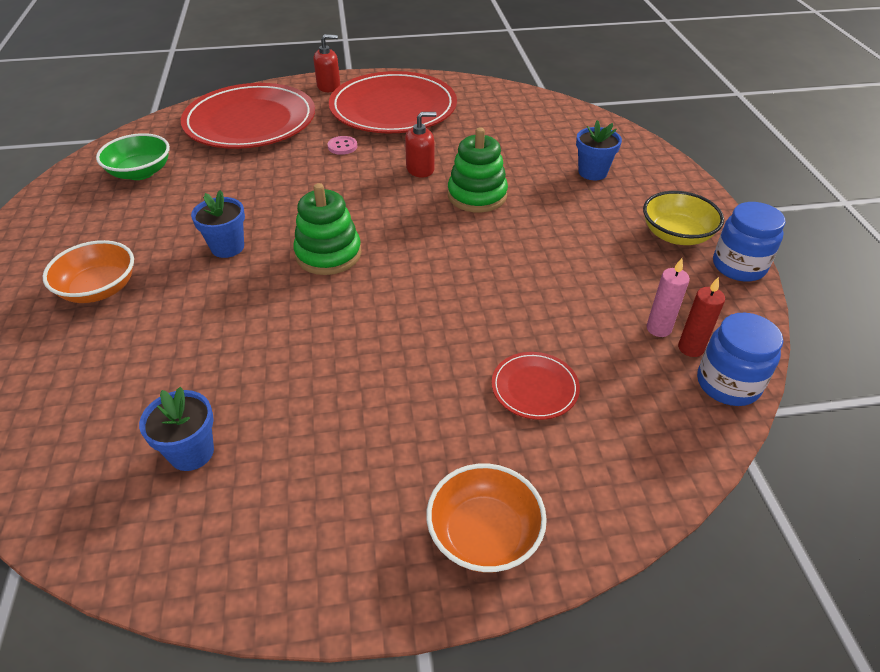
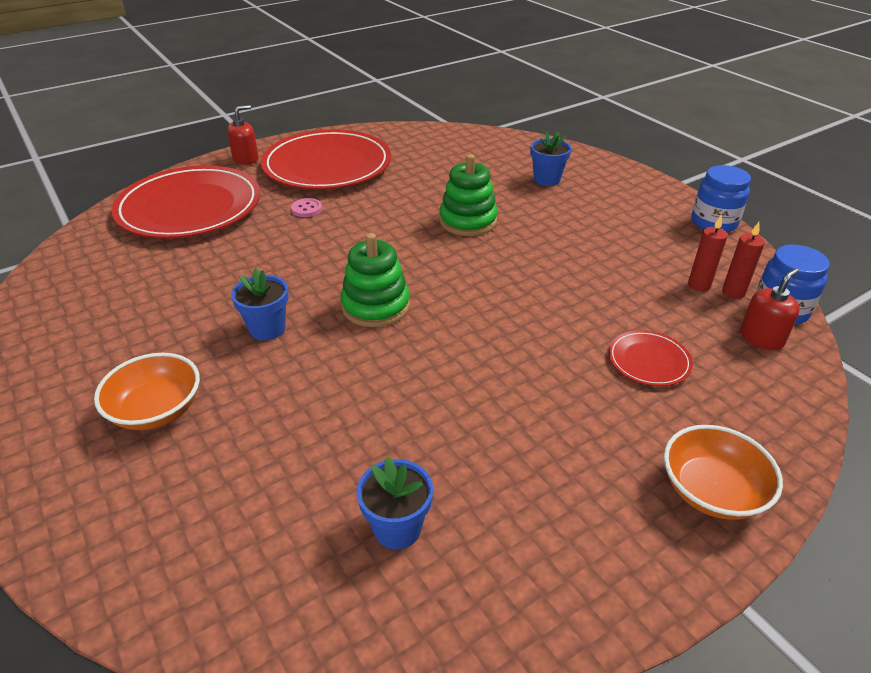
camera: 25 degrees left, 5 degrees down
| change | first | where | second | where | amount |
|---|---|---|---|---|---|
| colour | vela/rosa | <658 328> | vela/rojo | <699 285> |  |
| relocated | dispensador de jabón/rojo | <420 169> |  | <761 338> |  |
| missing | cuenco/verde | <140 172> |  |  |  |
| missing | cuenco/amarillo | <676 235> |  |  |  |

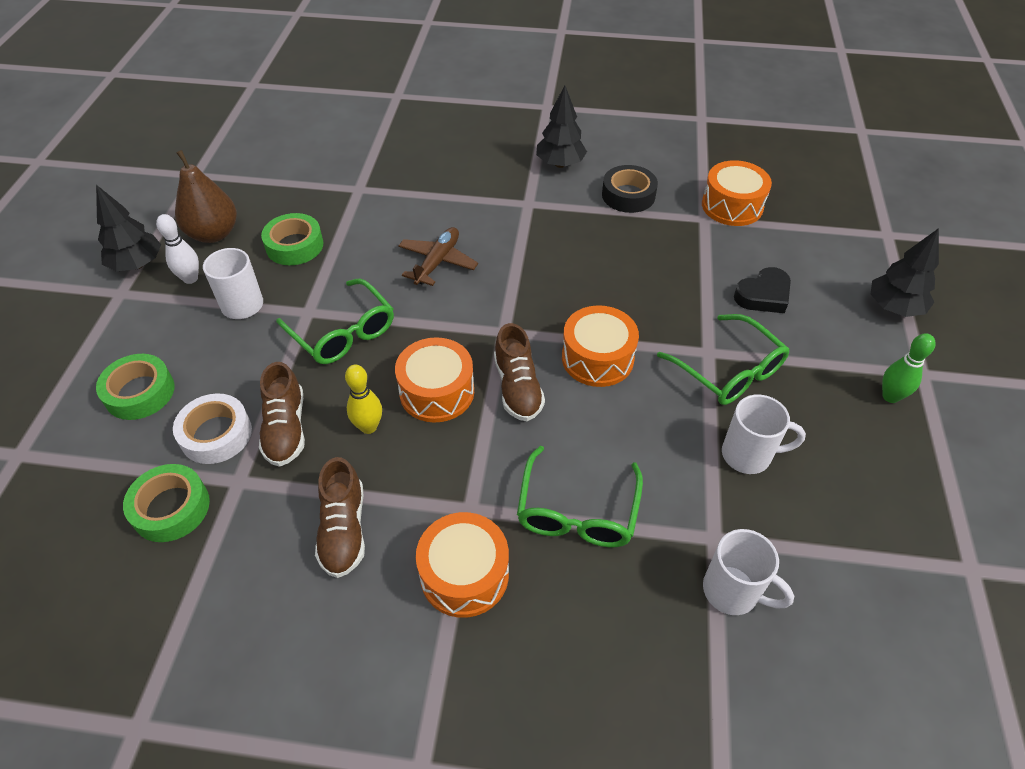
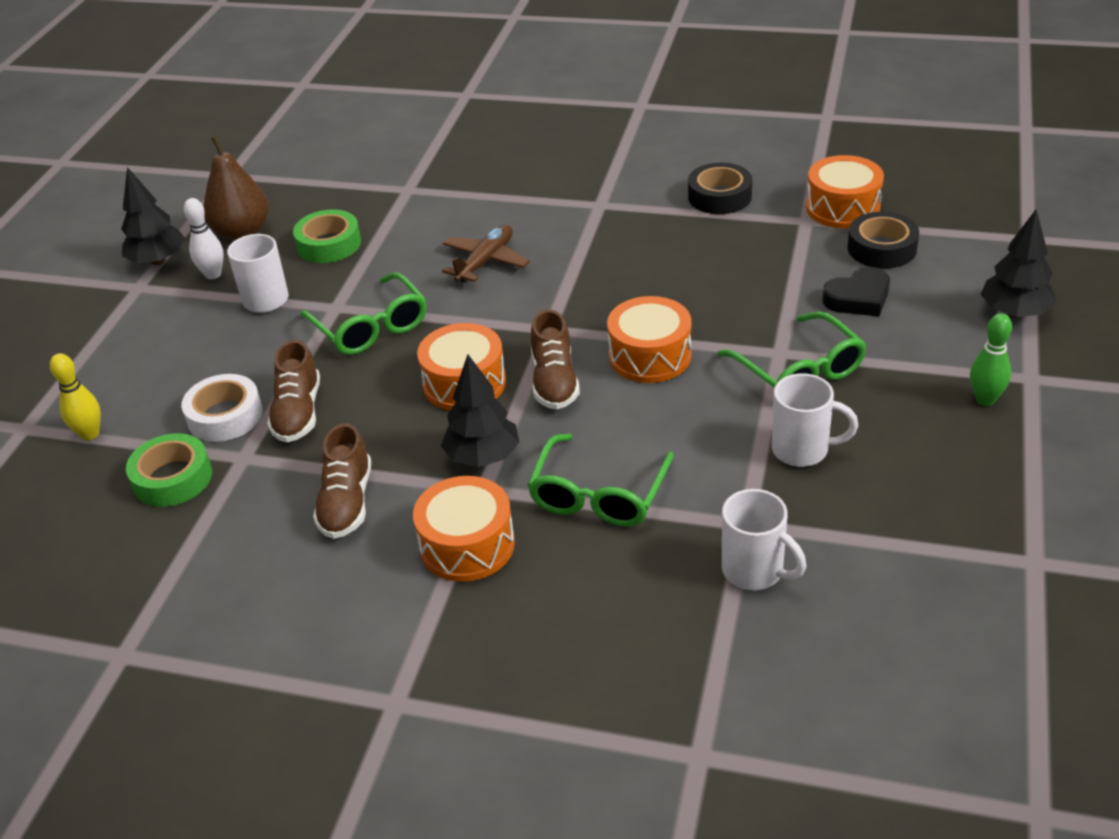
camera: 10 degrees right, 10 degrees down
| change | first | where | second | where | amount |
|---|---|---|---|---|---|
| relocated | bolo/amarillo | <368 427> |  | <90 434> |  |
| relocated | árbol/negro | <560 164> |  | <483 457> |  |
| appeared |  |  | cinta adhesiva/negro | <882 248> |  |
| missing | cinta adhesiva/verde | <140 392> |  |  |  |

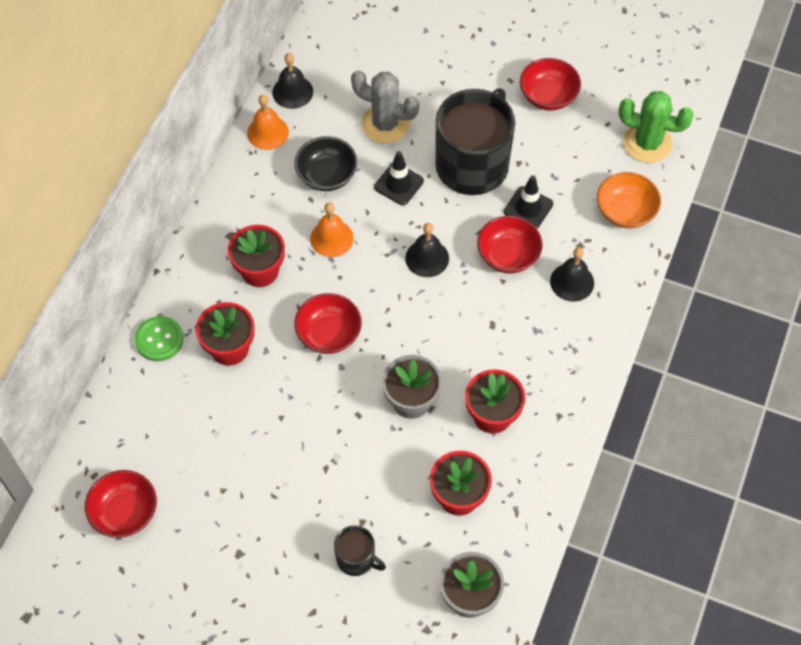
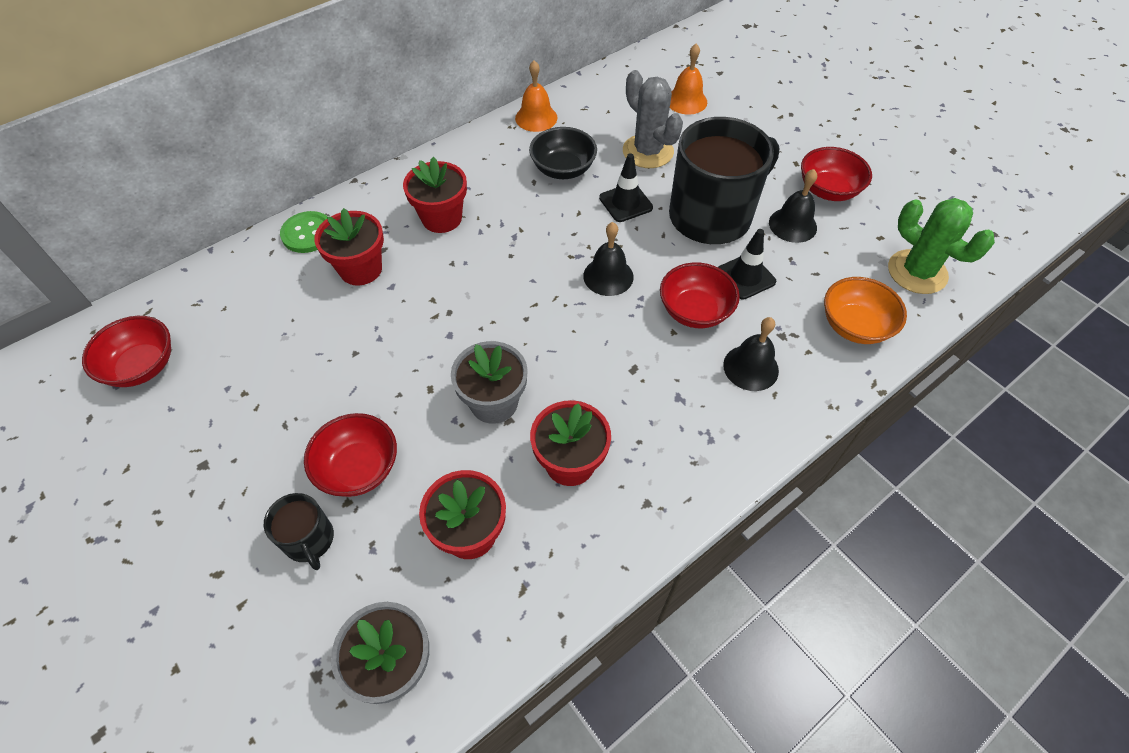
camera: 30 degrees right, 5 degrees down
| change | first | where | second | where | amount |
|---|---|---|---|---|---|
| relocated | cuenco/rojo | <329 334> |  | <359 468> |  |
| relocated | campana/naranja | <331 238> |  | <686 101> |  |
| relocated | campana/negro | <292 92> |  | <792 225> |  |

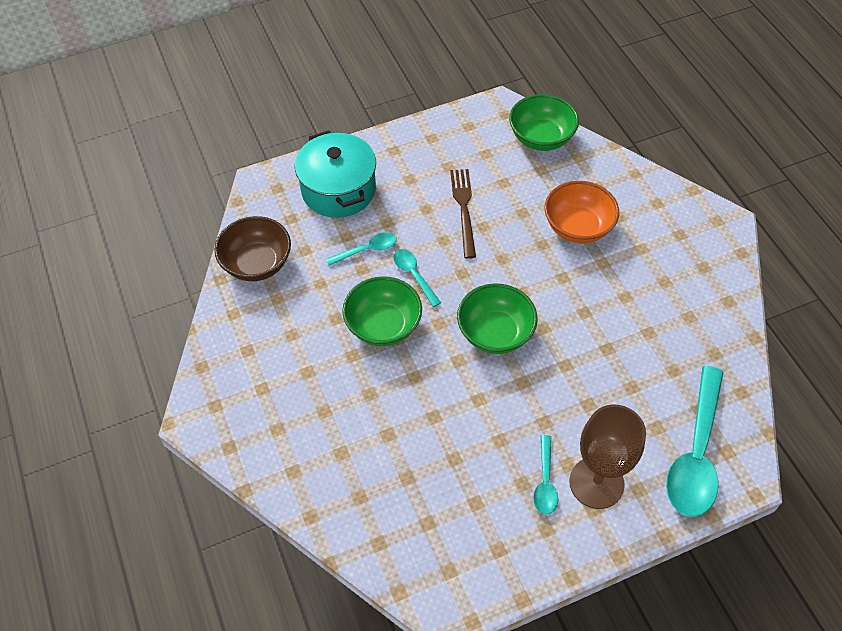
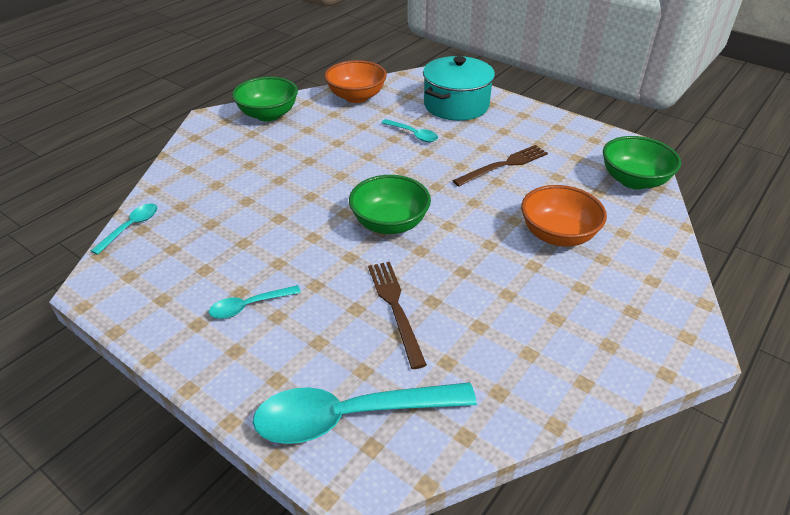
camera: 60 degrees right, 15 degrees down
| change | first | where | second | where | amount |
|---|---|---|---|---|---|
| relocated | cuchara/turquesa | <414 275> |  | <131 227> |  |
| relocated | cuenco/verde | <383 326> |  | <268 115> |  |
| colour | cuenco/marrón | <257 264> | cuenco/naranja | <356 97> |  |
| appeared |  |  | tenedor/marrón | <395 308> |  |
| missing | copa/marrón | <596 483> |  |  |  |

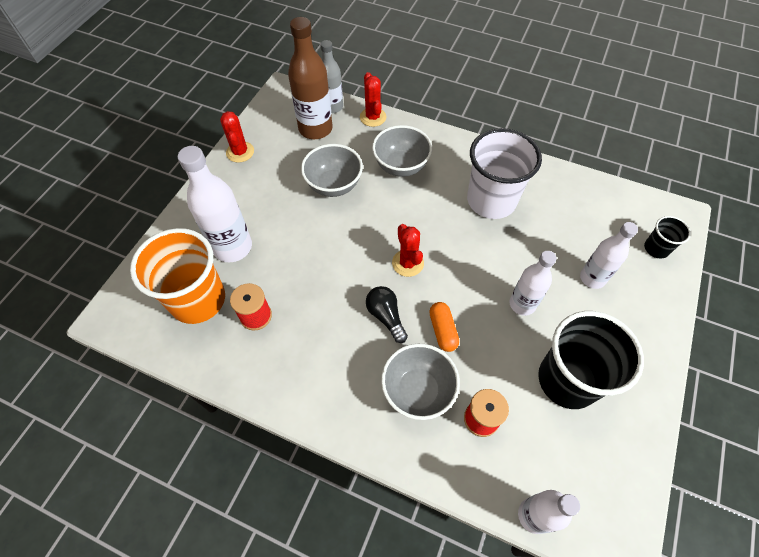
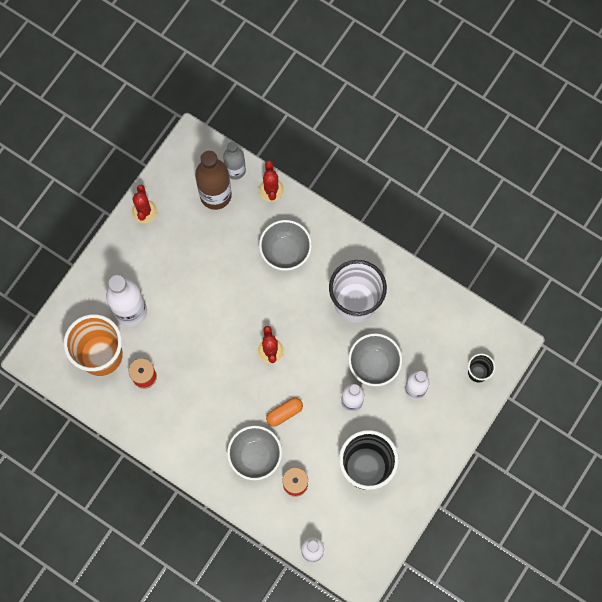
camera: 10 degrees right, 15 degrees up
| change | first | where | second | where | amount |
|---|---|---|---|---|---|
| spun | cápsula/naranja | <443 330> |  | <284 413> | 60 degrees clockwise |
| relocated | cuenco/gris | <334 185> |  | <374 364> |  |
| missing | bombilla/negro | <386 316> |  |  |  |

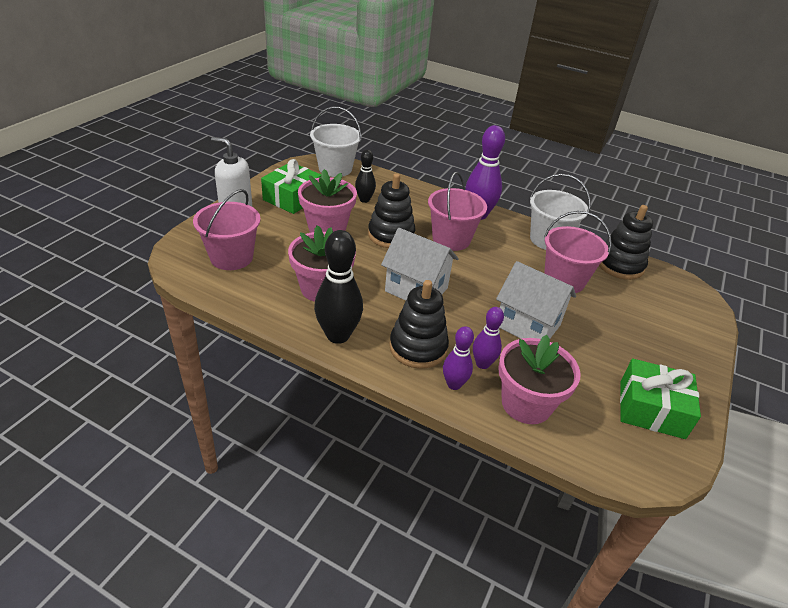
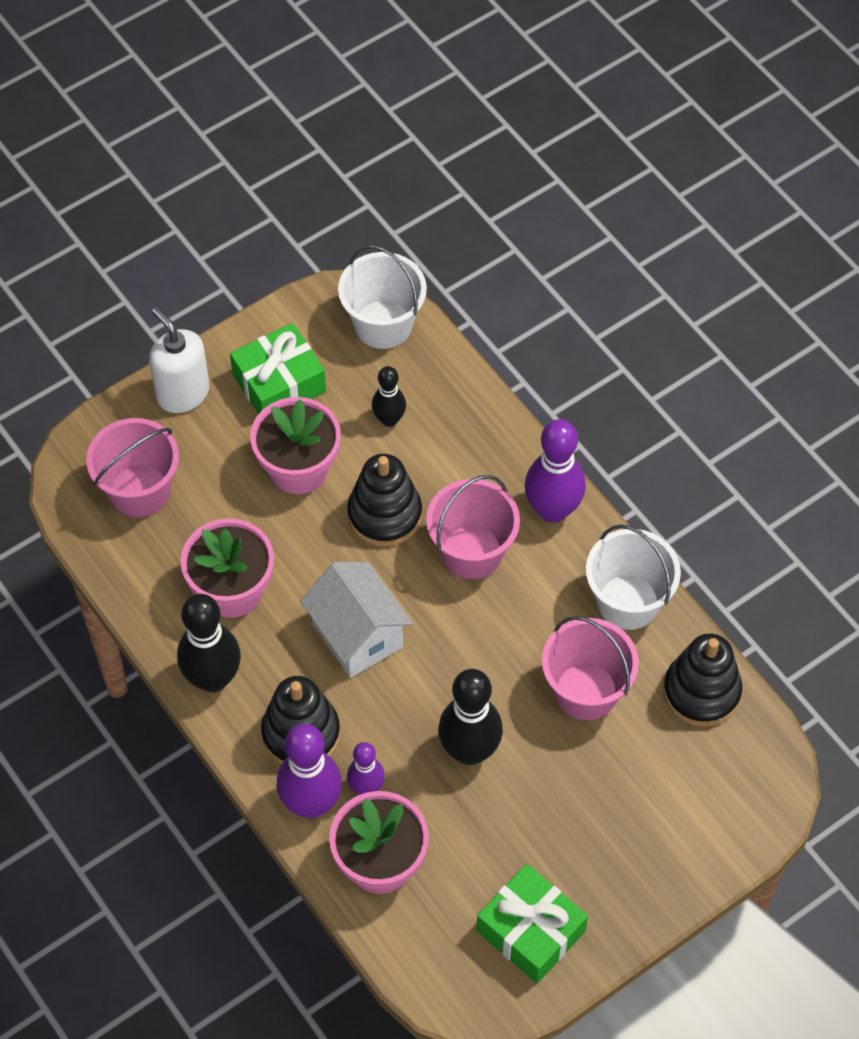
camera: 30 degrees right, 20 degrees up
| change | first | where | second | where | amount |
|---|---|---|---|---|---|
| size | bolo/morado | <454 384> |  | <311 803> | x1.71 |
| exchanged | casa/blanco | <527 325> | bolo/negro | <469 751> |  |

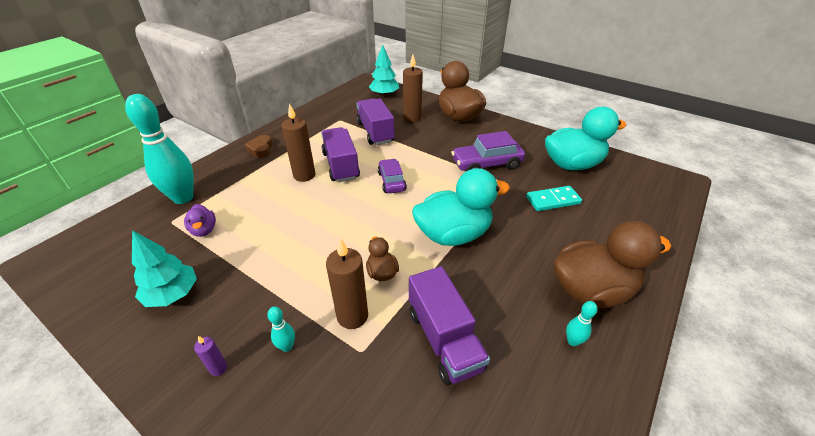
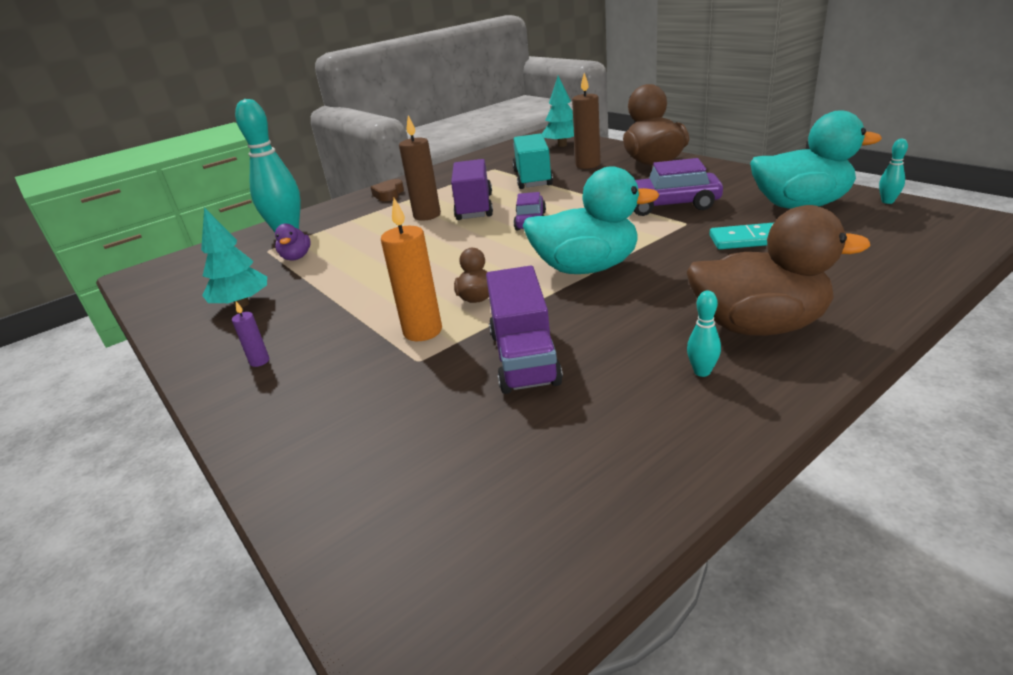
camera: 20 degrees right, 10 degrees down
| change | first | where | second | where | amount |
|---|---|---|---|---|---|
| colour | vela/marrón | <352 316> | vela/naranja | <423 331> |  |
| colour | camión/morado | <375 132> | camión/turquesa | <532 178> |  |
| relocated | bolo/turquesa | <287 347> |  | <887 201> |  |

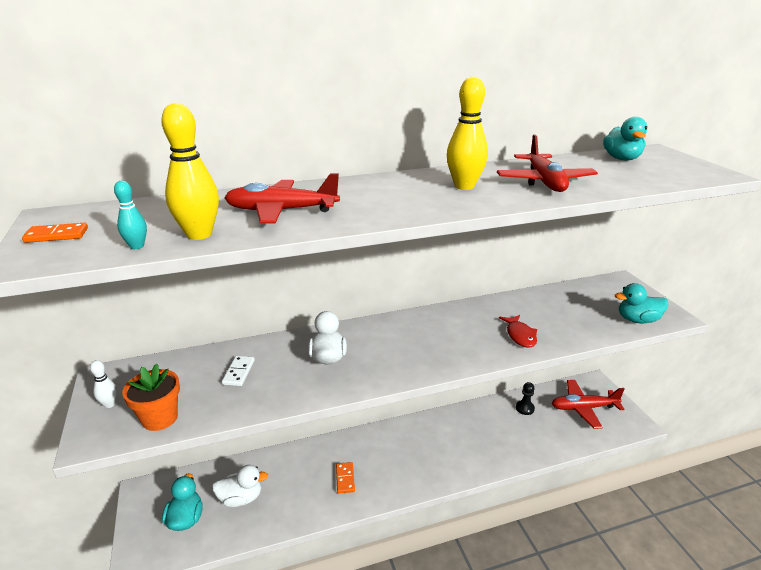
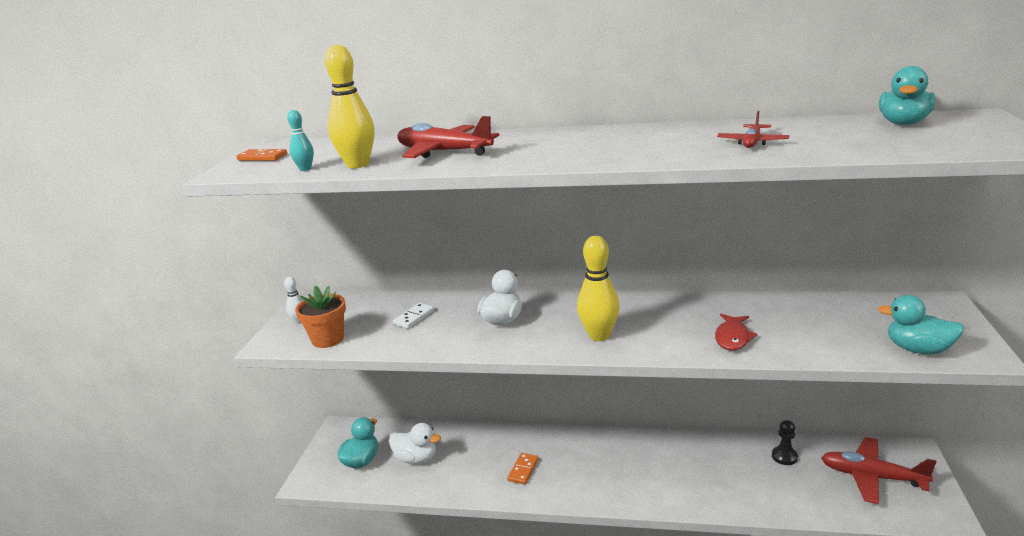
camera: 30 degrees right, 5 degrees down
| change | first | where | second | where | amount |
|---|---|---|---|---|---|
| relocated | bolo/amarillo | <464 186> |  | <599 336> |  |
| size | avión/rojo | <544 182> |  | <752 142> | x0.57 |

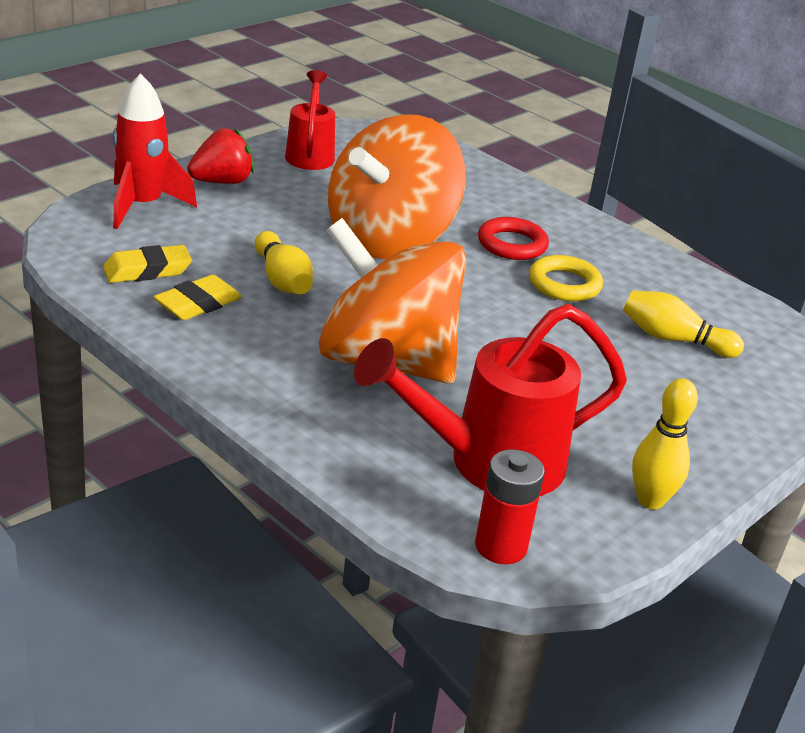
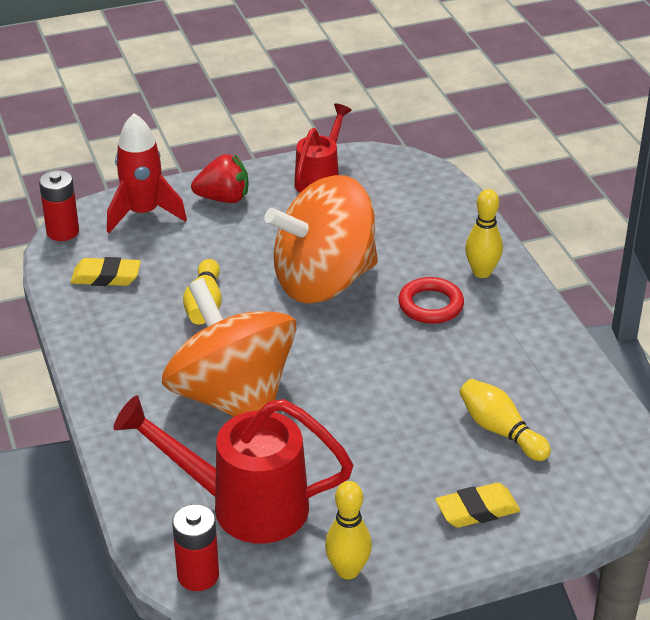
camera: 30 degrees right, 5 degrees up
| change | first | where | second | where | amount |
|---|---|---|---|---|---|
| appeared |  |  | pila/rojo | <63 232> |  |
| relocated | goma de borrar/amarillo | <198 304> |  | <477 510> |  |
| appeared |  |  | bolo/amarillo | <482 272> |  |
| missing | anillo/amarillo | <564 284> |  |  |  |

